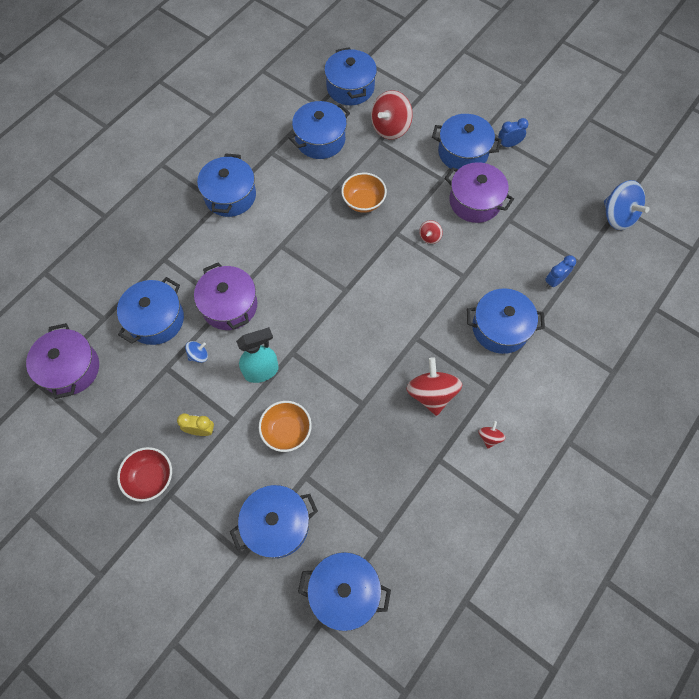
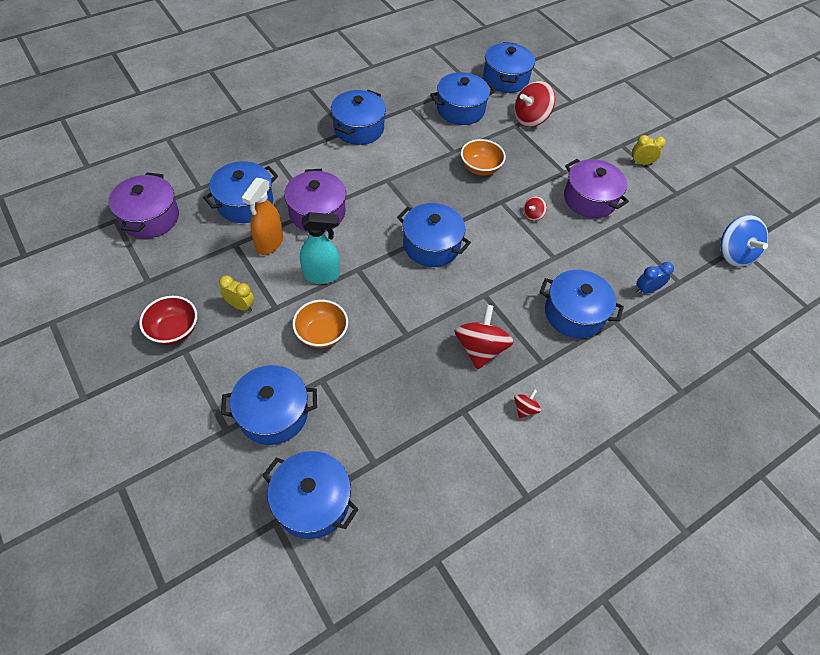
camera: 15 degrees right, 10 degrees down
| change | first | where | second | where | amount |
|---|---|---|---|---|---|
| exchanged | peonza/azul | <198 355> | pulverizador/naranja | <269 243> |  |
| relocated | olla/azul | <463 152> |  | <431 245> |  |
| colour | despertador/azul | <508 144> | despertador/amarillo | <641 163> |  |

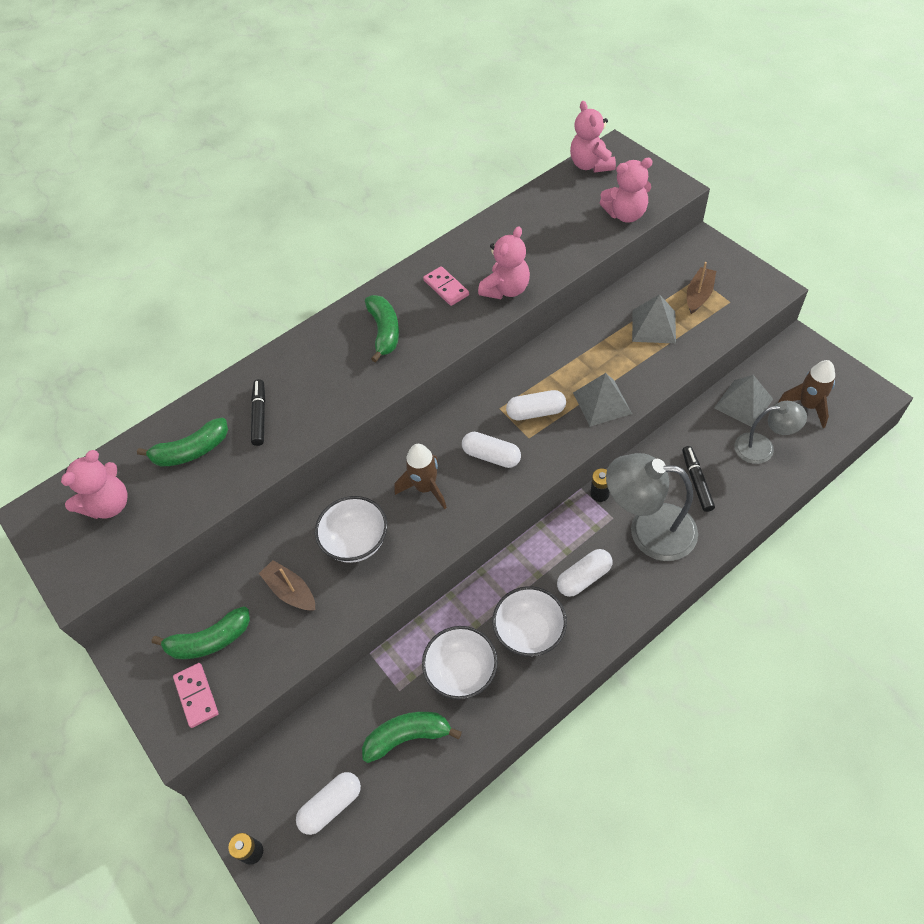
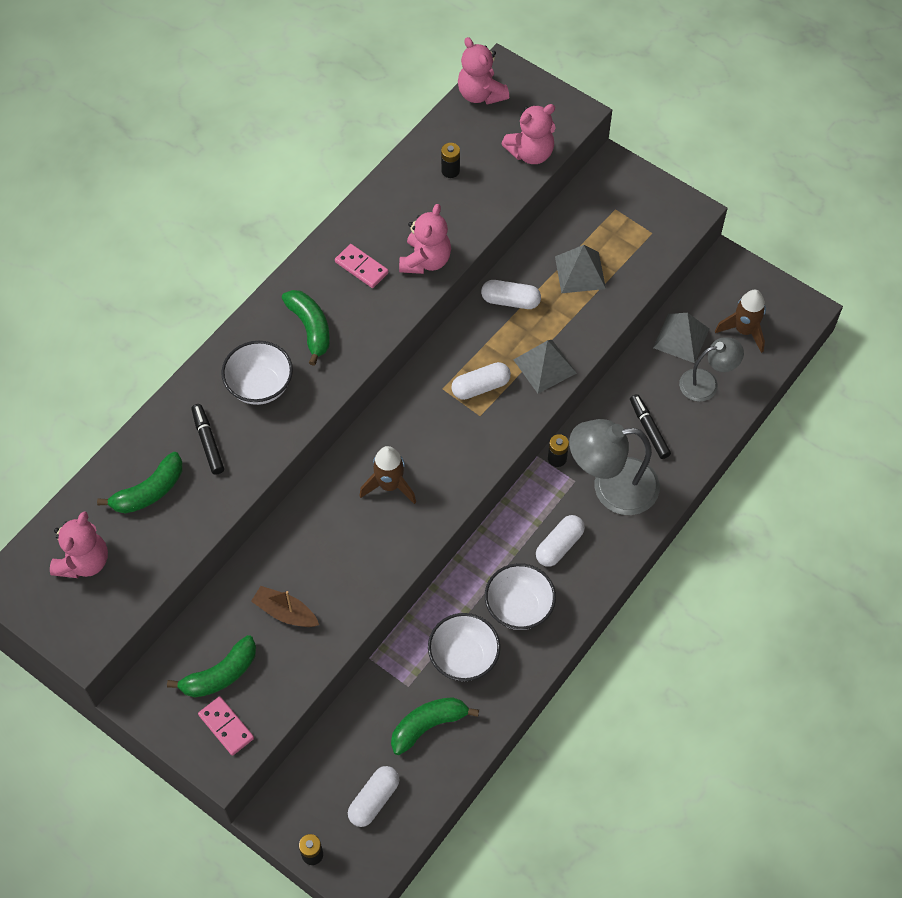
camera: 20 degrees left, 5 degrees up
| change | first | where | second | where | amount |
|---|---|---|---|---|---|
| relocated | cuenco/blanco | <356 542> |  | <260 386> |  |
| appeared |  |  | pila/negro | <450 171> |  |
| relocated | cápsula/blanco | <491 456> |  | <510 301> |  |
| missing | barco/marrón | <698 295> |  |  |  |

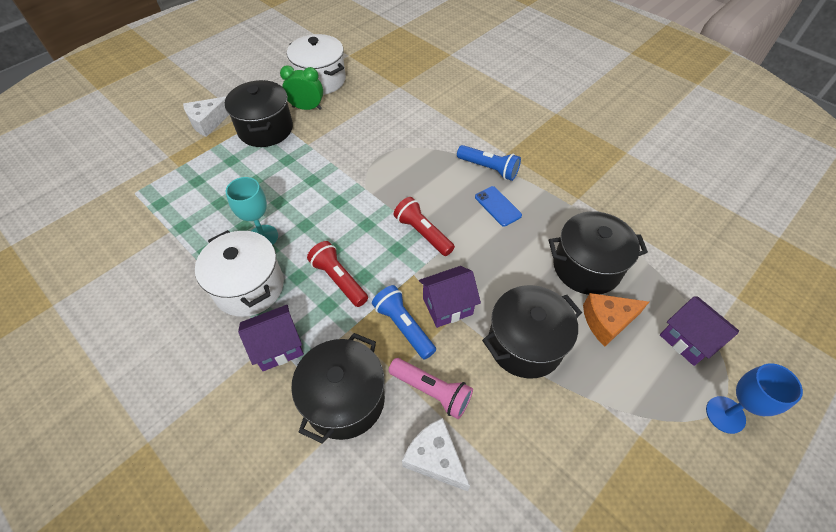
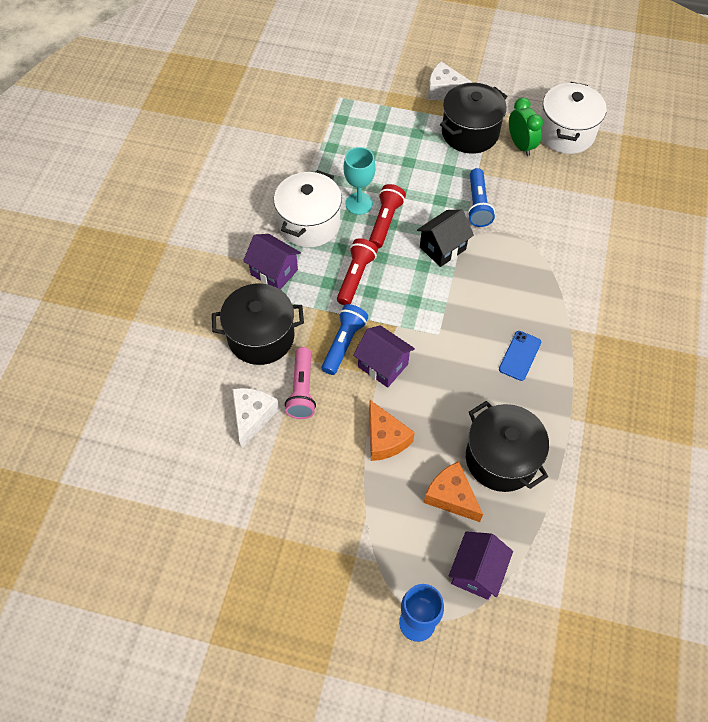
camera: 60 degrees right, 5 degrees up
| change | first | where | second | where | amount |
|---|---|---|---|---|---|
| relocated | lámpara de mano/rojo | <423 233> |  | <385 222> |  |
| exchanged | olla/negro | <525 344> | queso/naranja | <385 438> |  |
| appeared |  |  | casa/negro | <442 248> |  |
| relocated | lámpara de mano/azul | <489 169> |  | <477 205> |  |

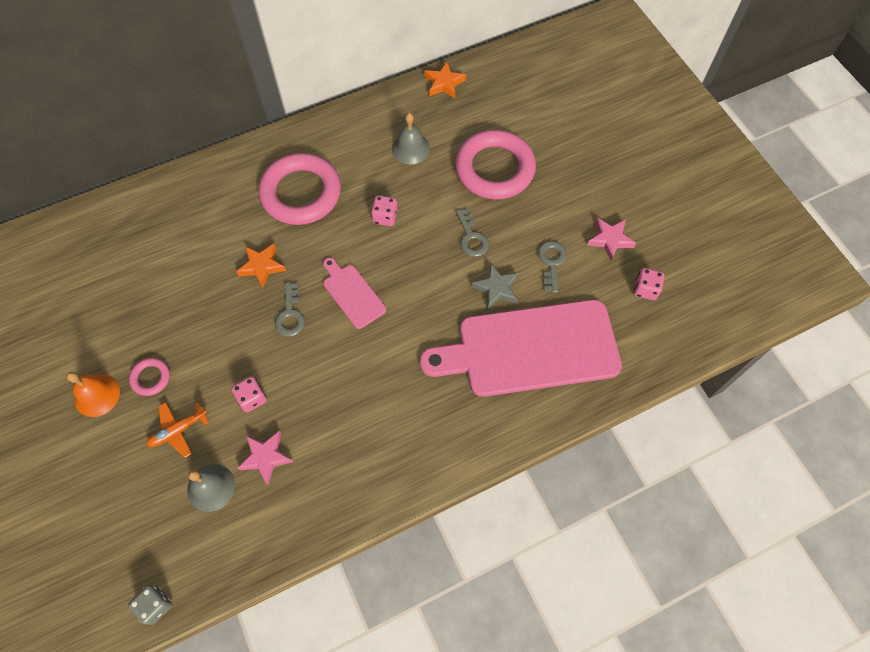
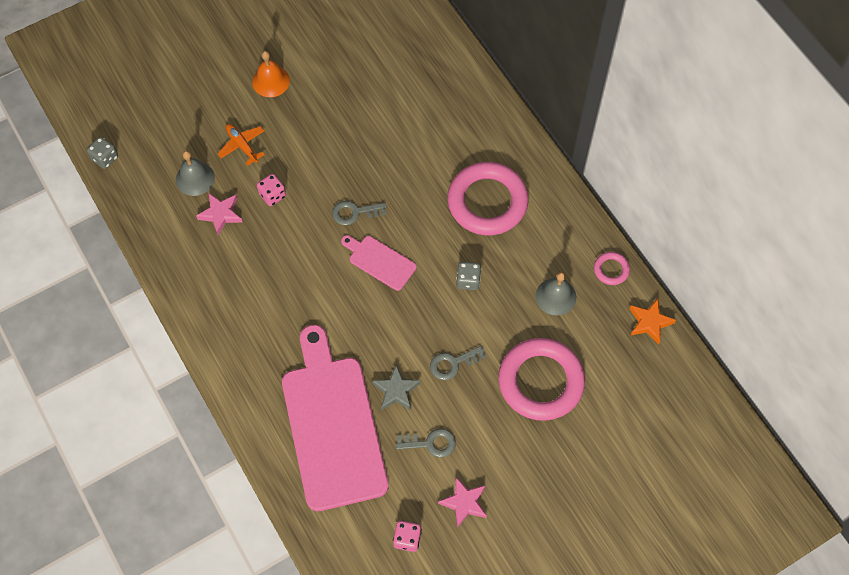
camera: 85 degrees right, 0 degrees up
| change | first | where | second | where | amount |
|---|---|---|---|---|---|
| spun | tabla de cortar/rosa | <352 294> |  | <380 261> | 105 degrees counterclockwise |
| colour | dado/rosa | <385 217> | dado/gris | <468 281> |  |
| relocated | anillo/rosa | <151 378> |  | <611 270> |  |
| missing | estrella/naranja | <262 266> |  |  |  |

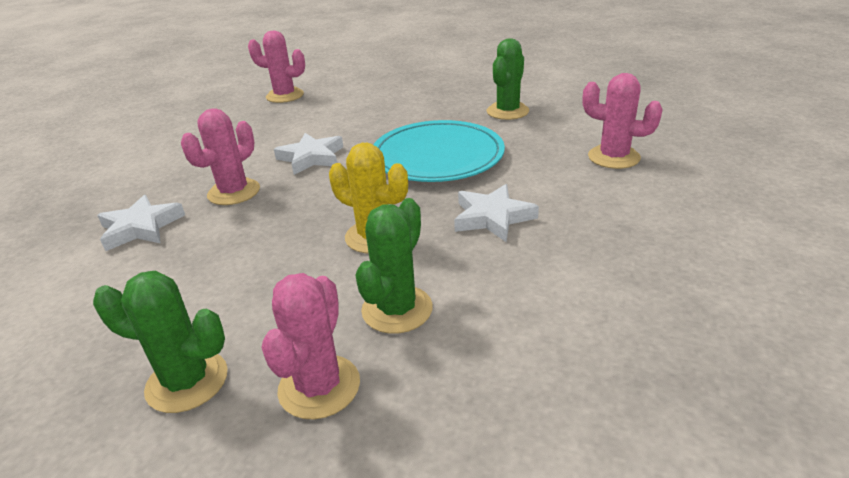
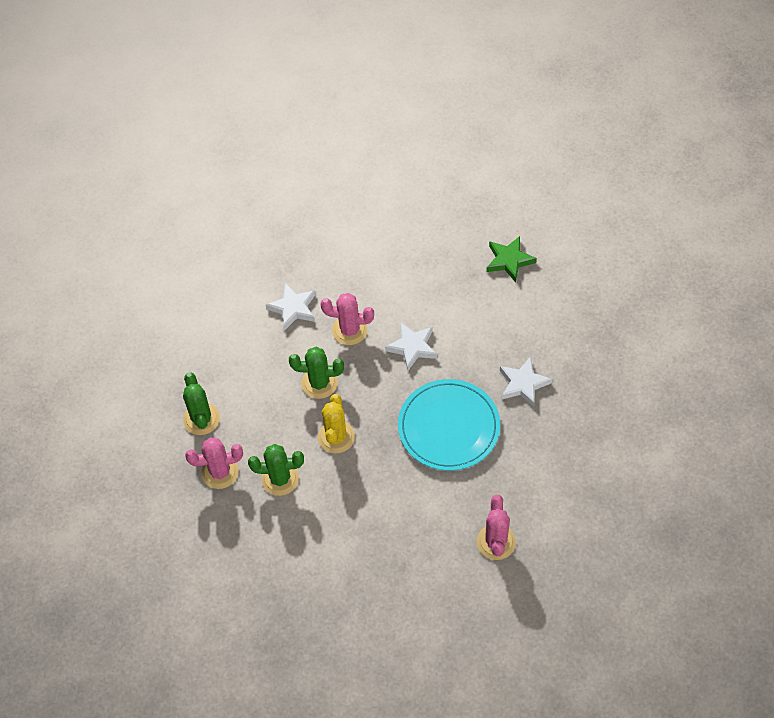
camera: 65 degrees right, 25 degrees up
| change | first | where | second | where | amount |
|---|---|---|---|---|---|
| relocated | cactus/verde | <507 111> |  | <319 383> |  |
| exchanged | cactus/rosa | <285 96> | estrella/verde | <509 260> |  |
| relocated | estrella/blanco | <492 217> |  | <523 384> |  |

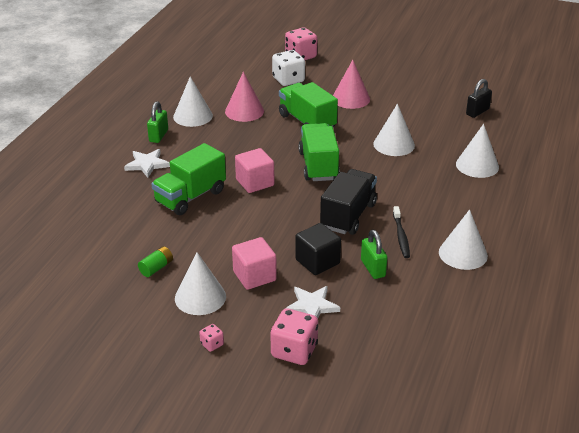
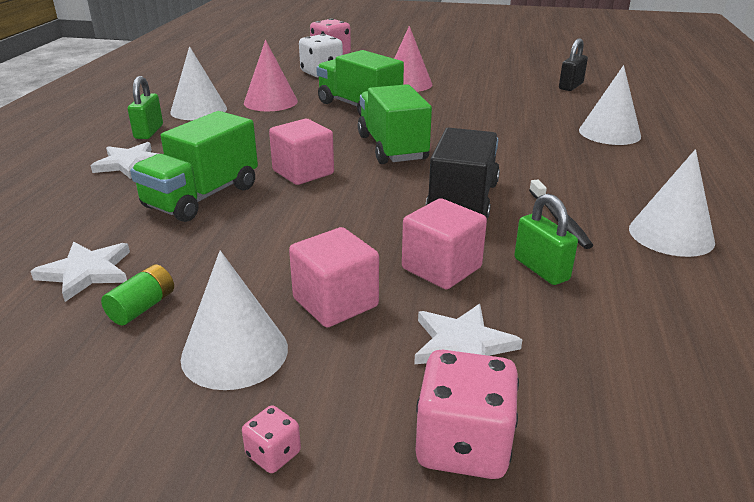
camera: 10 degrees left, 5 degrees down
| change | first | where | second | where | amount |
|---|---|---|---|---|---|
| appeared |  |  | estrella/blanco | <87 272> |  |
| colour | cubo/negro | <317 261> | cubo/rosa | <441 268> |  |
| missing | cono/blanco | <394 144> |  |  |  |

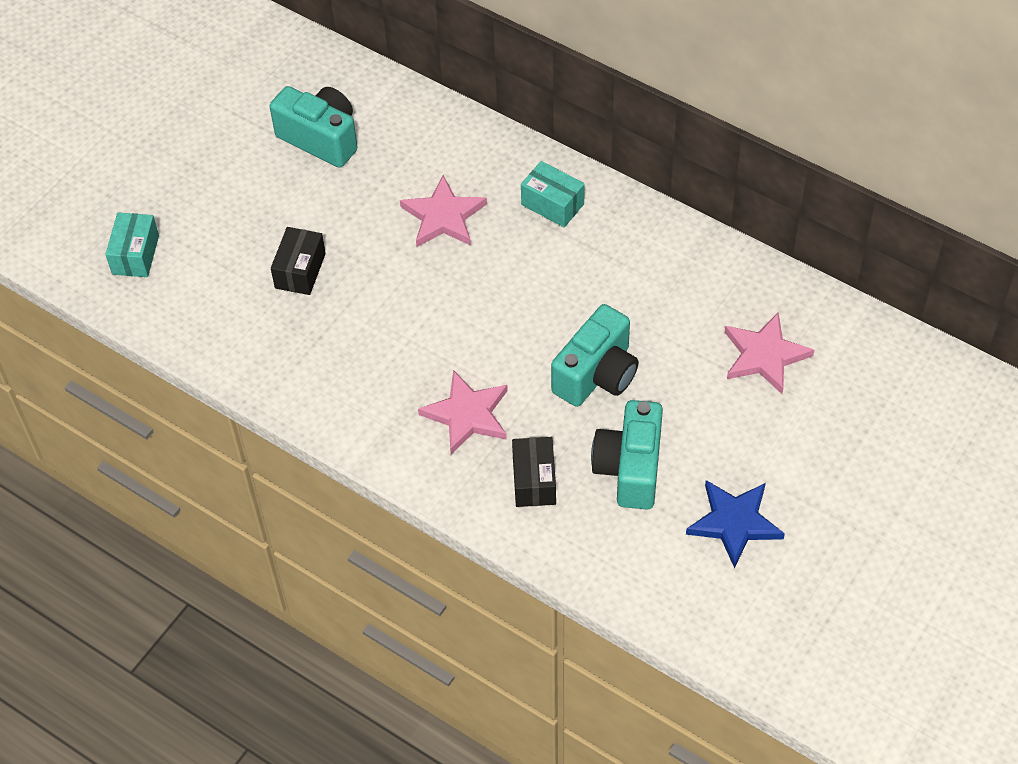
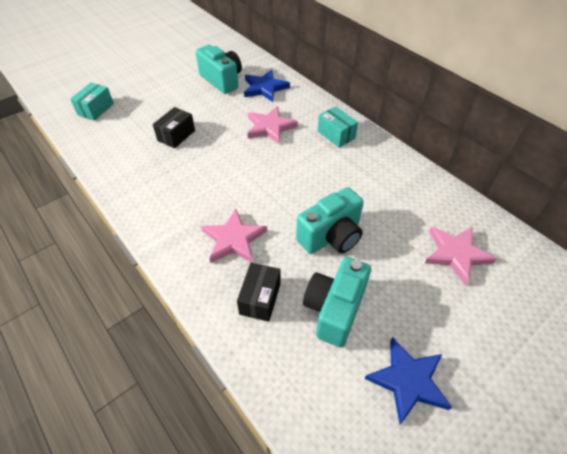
camera: 15 degrees right, 5 degrees down
| change | first | where | second | where | amount |
|---|---|---|---|---|---|
| appeared |  |  | estrella/azul | <265 88> |  |

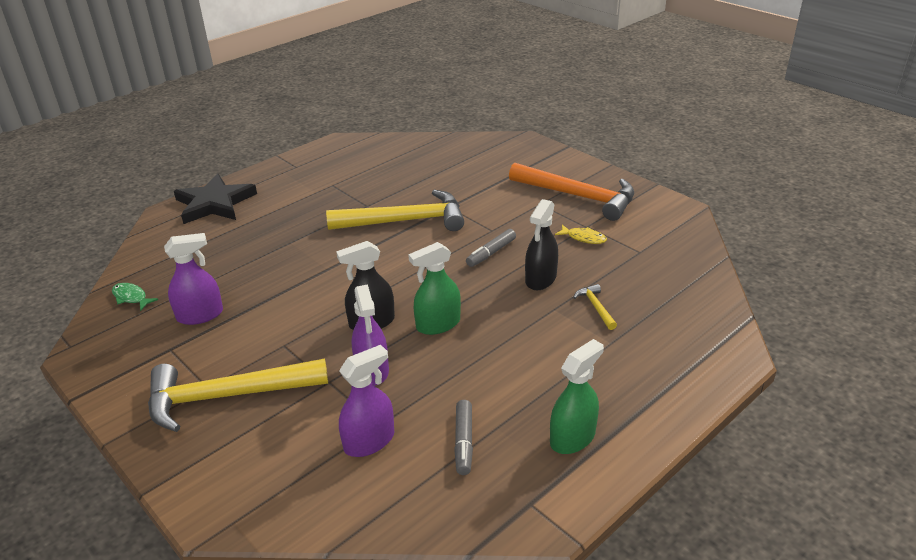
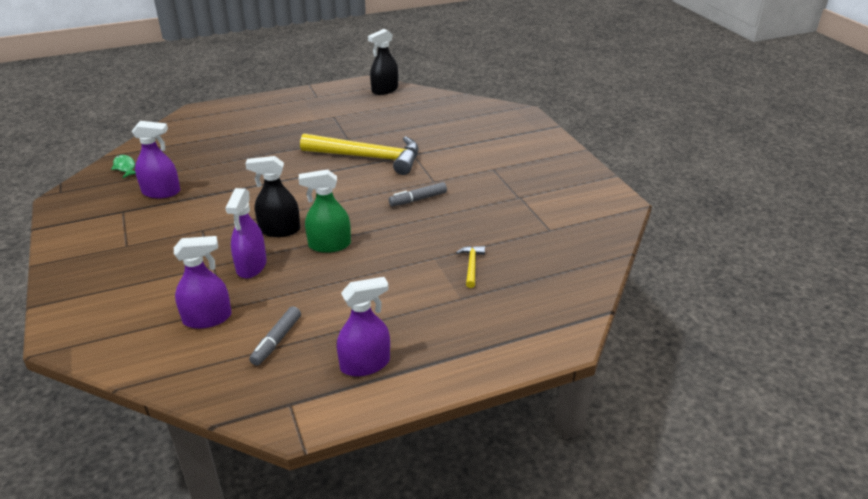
camera: 20 degrees right, 0 degrees up
| change | first | where | second | where | amount |
|---|---|---|---|---|---|
| colour | pulverizador/verde | <572 437> | pulverizador/morado | <365 364> |  |
| relocated | pulverizador/negro | <540 279> |  | <385 90> |  |
| missing | martillo/amarillo | <227 396> |  |  |  |
| missing | estrella/negro | <214 203> |  |  |  |
| missing | martillo/naranja | <578 196> |  |  |  |
| missing | pez/amarillo | <583 238> |  |  |  |

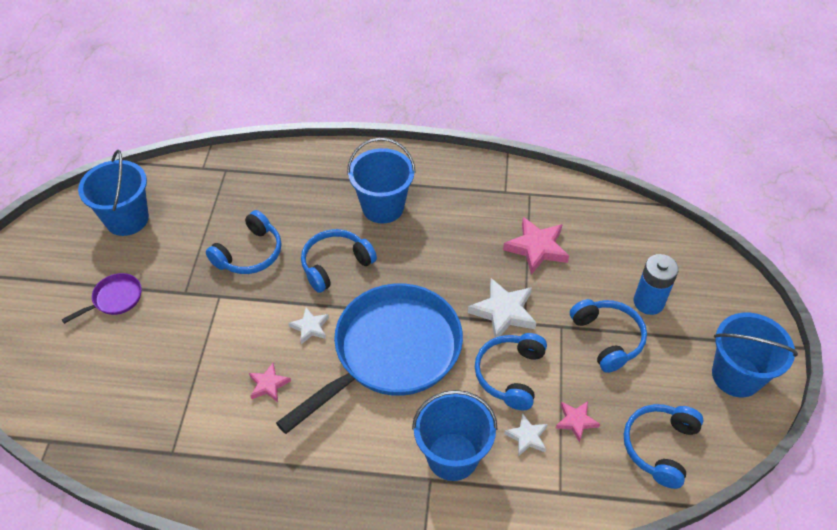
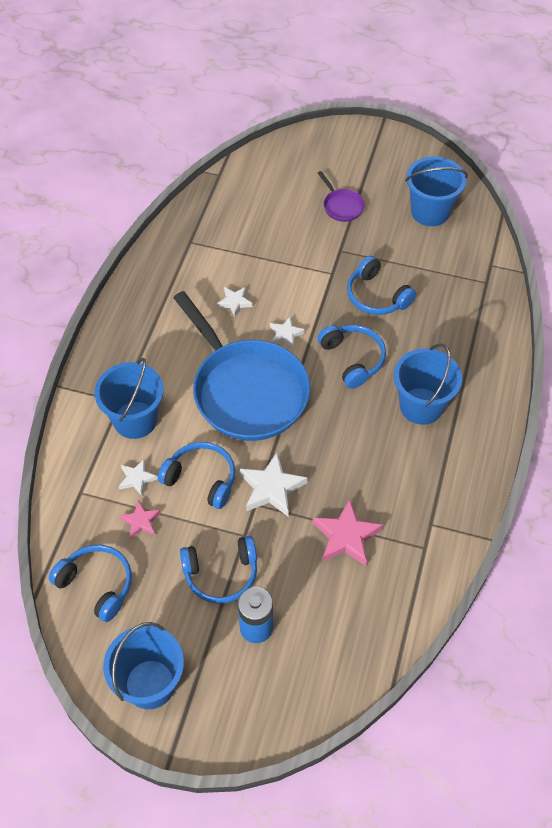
camera: 100 degrees right, 5 degrees up
| change | first | where | second | where | amount |
|---|---|---|---|---|---|
| colour | estrella/rosa | <268 385> | estrella/blanco | <234 302> |  |

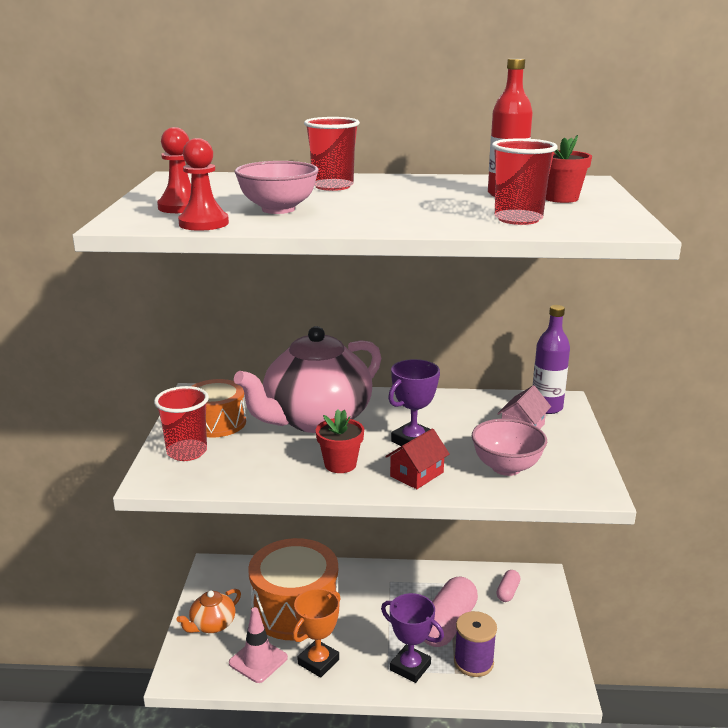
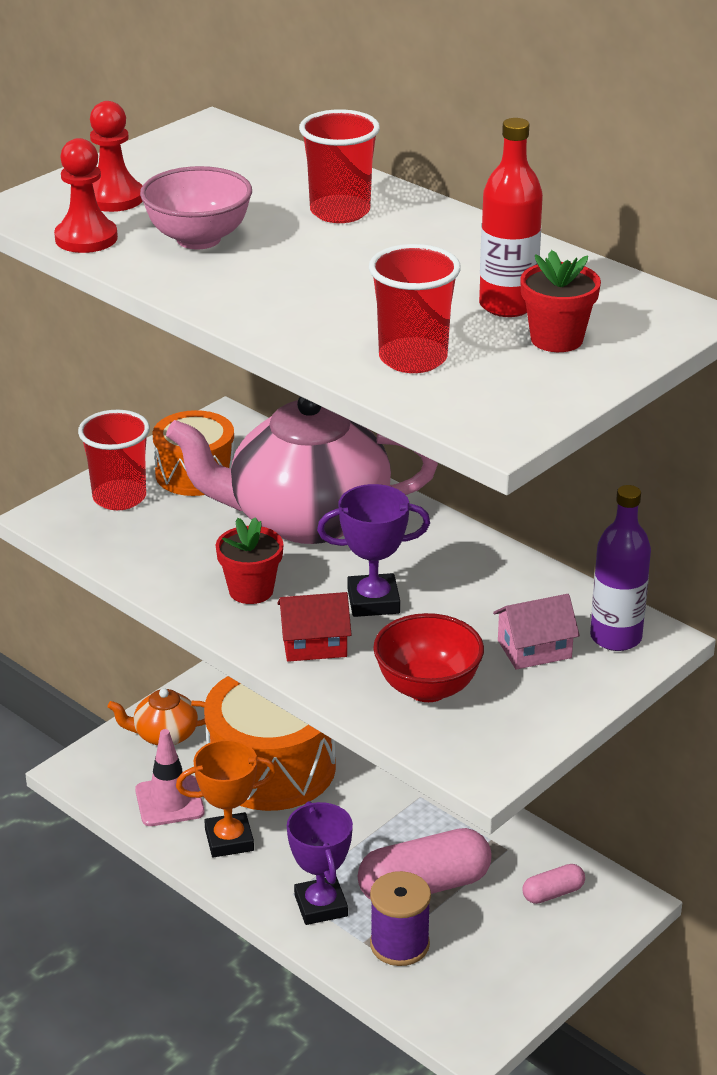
camera: 40 degrees right, 10 degrees up
| change | first | where | second | where | amount |
|---|---|---|---|---|---|
| colour | cuenco/rosa | <506 467> | cuenco/rojo | <427 688> |  |

